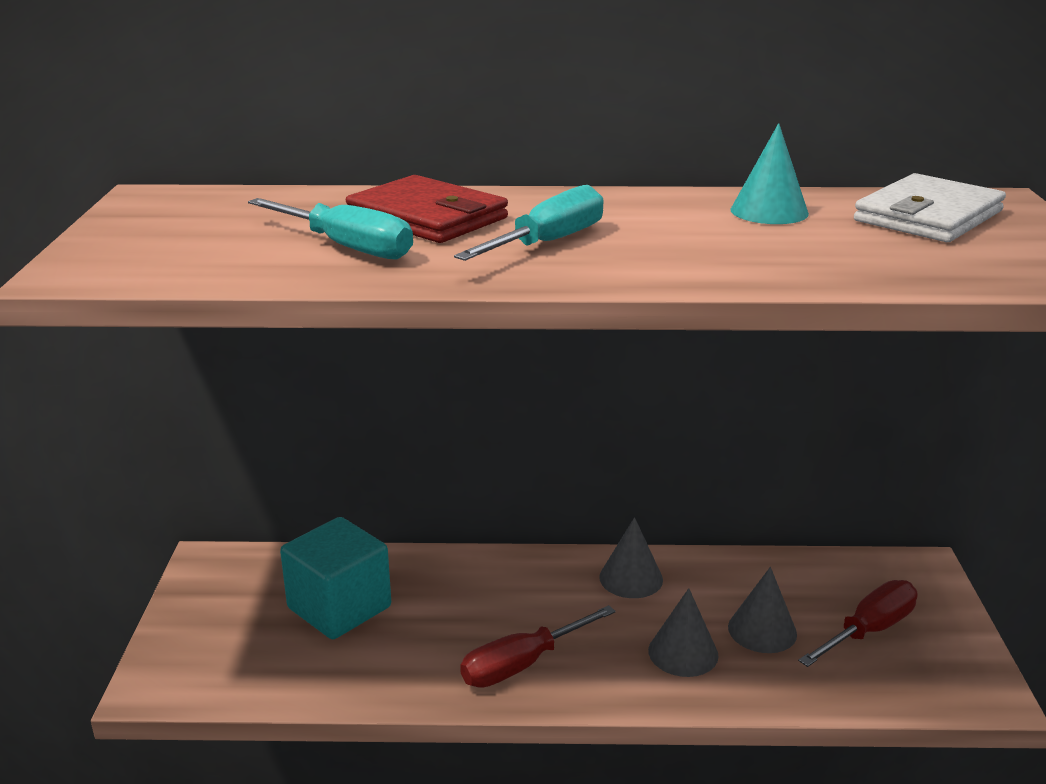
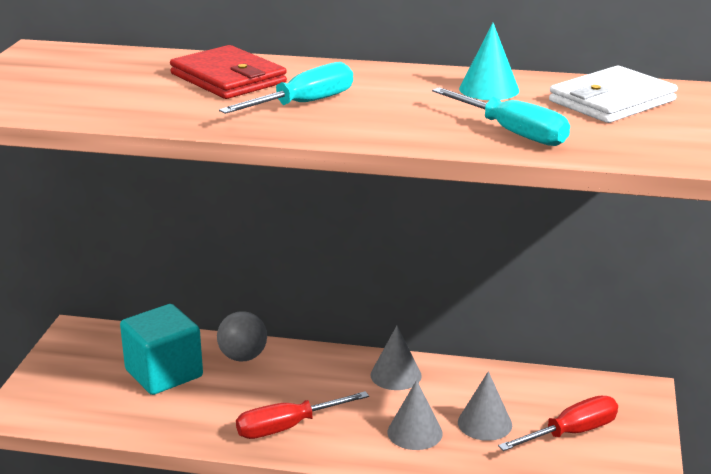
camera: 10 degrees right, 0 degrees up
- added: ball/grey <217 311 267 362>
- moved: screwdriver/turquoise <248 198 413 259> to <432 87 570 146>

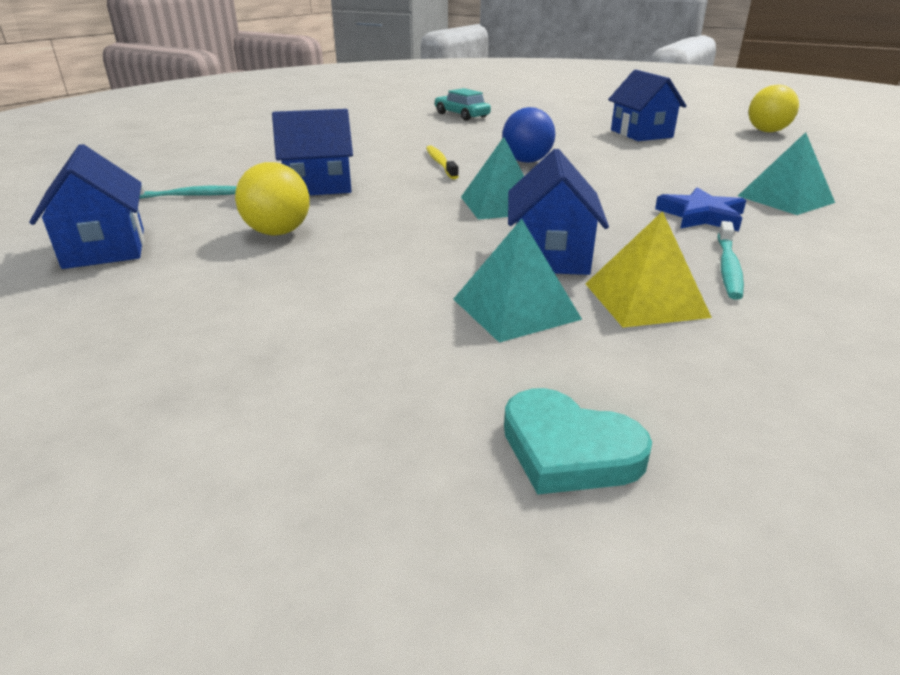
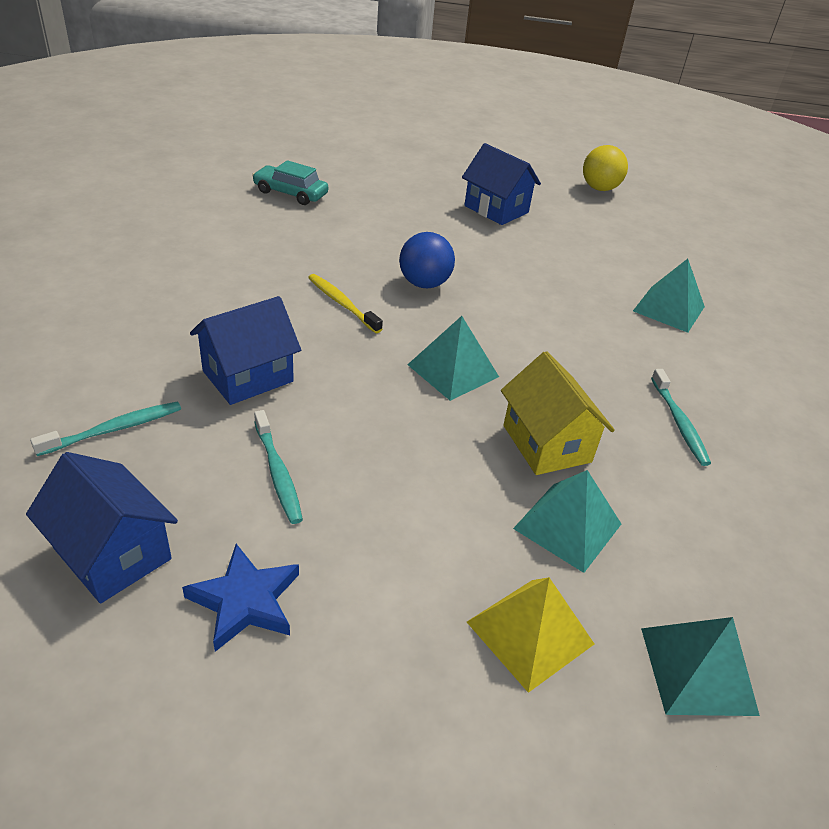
camera: 30 degrees left, 10 degrees up
- moved: pyramid/yellow <586 211 712 328> to <467 577 594 693>
- moved: star/blue <655 187 746 231> to <182 544 299 652>
- replaced: ball/yellow <235 162 309 236> to toothbrush/turquoise <254 410 303 524>
- replaced: heart/turquoise <504 388 652 495> to pyramid/turquoise <641 617 760 716>
- recoloured: house/blue <508 149 609 275> to house/yellow <501 351 615 475>

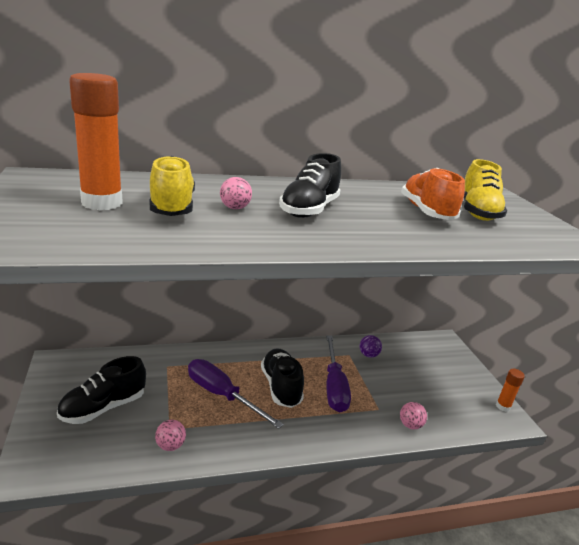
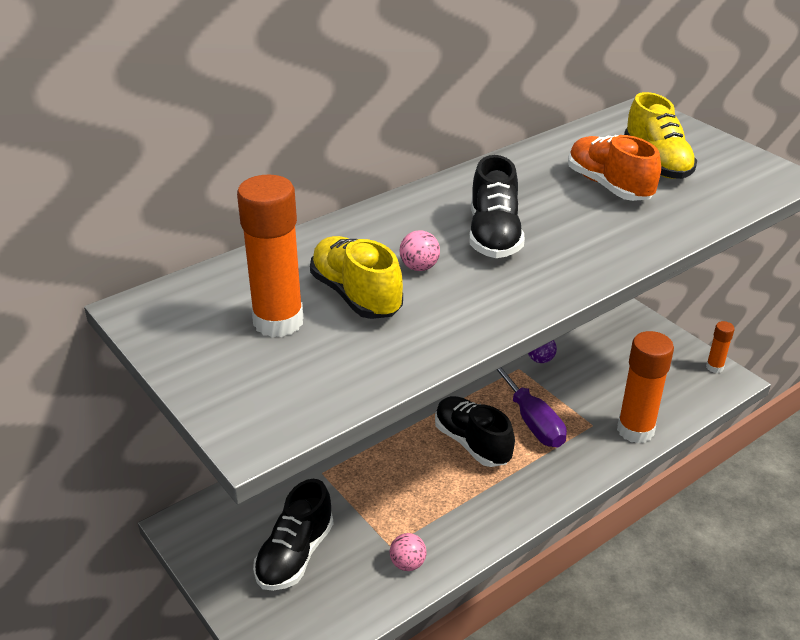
camera: 20 degrees left, 10 degrees up
- removed: screwdriver/purple <188 359 284 429>
- replaced: ball/pink <400 402 427 429> to glue stick/orange <617 331 674 444>

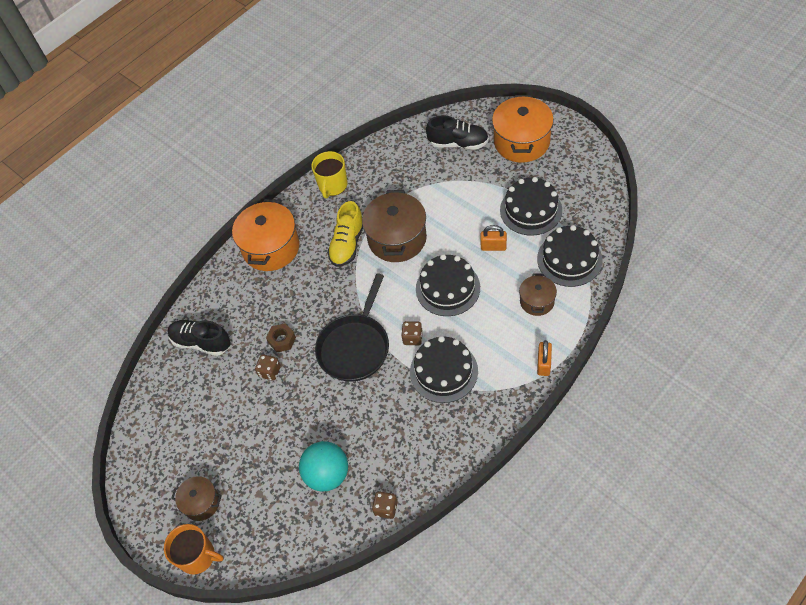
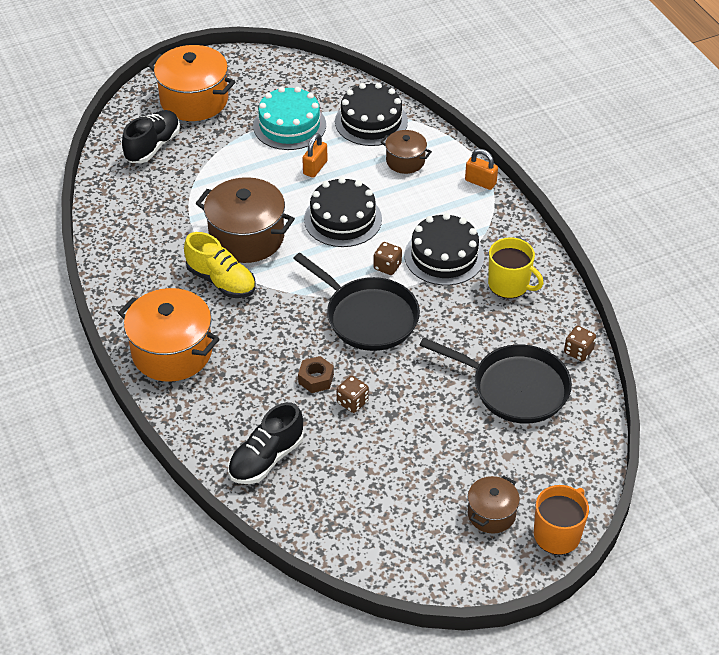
camera: 75 degrees left, 10 degrees down
- moved: mug/yellow <311 151 348 198> to <488 237 544 299>
- replaced: ball/turquoise <299 441 348 491> to pan/black <420 338 572 424>
- recoloured: cake/black <500 177 562 236> to cake/turquoise <253 87 326 150>

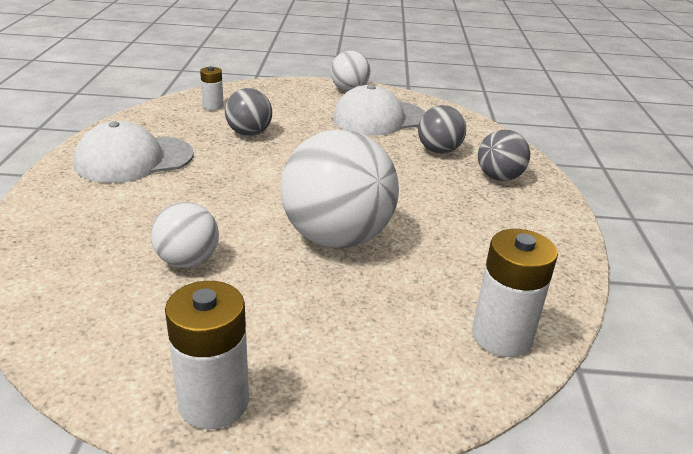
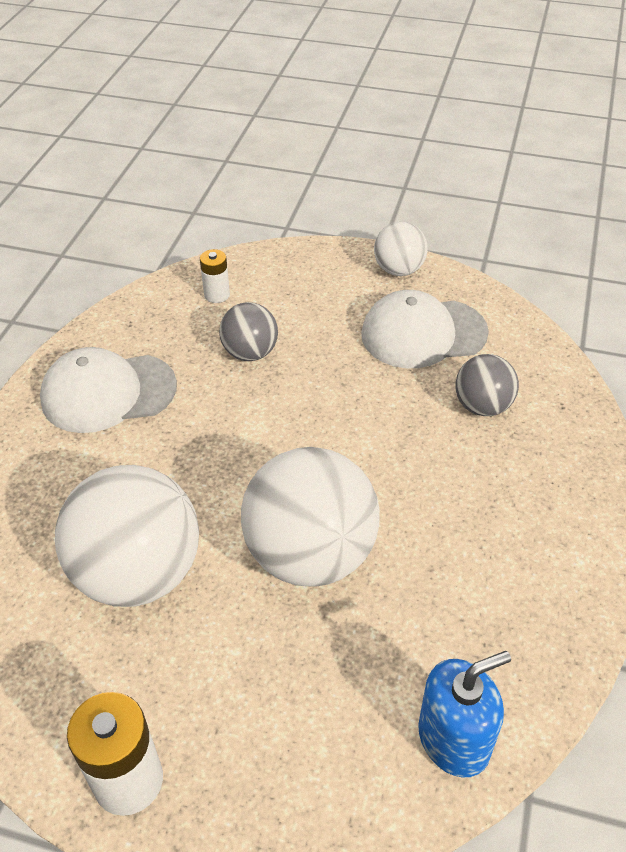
camera: 15 degrees right, 15 degrees up
- removed: ball/grey <478 130 530 181>
- replaced: battery/white <472 229 558 357> to soap dispenser/blue <418 651 511 777>
- resized: ball/white <151 202 219 268> = <55 465 199 607> x1.89

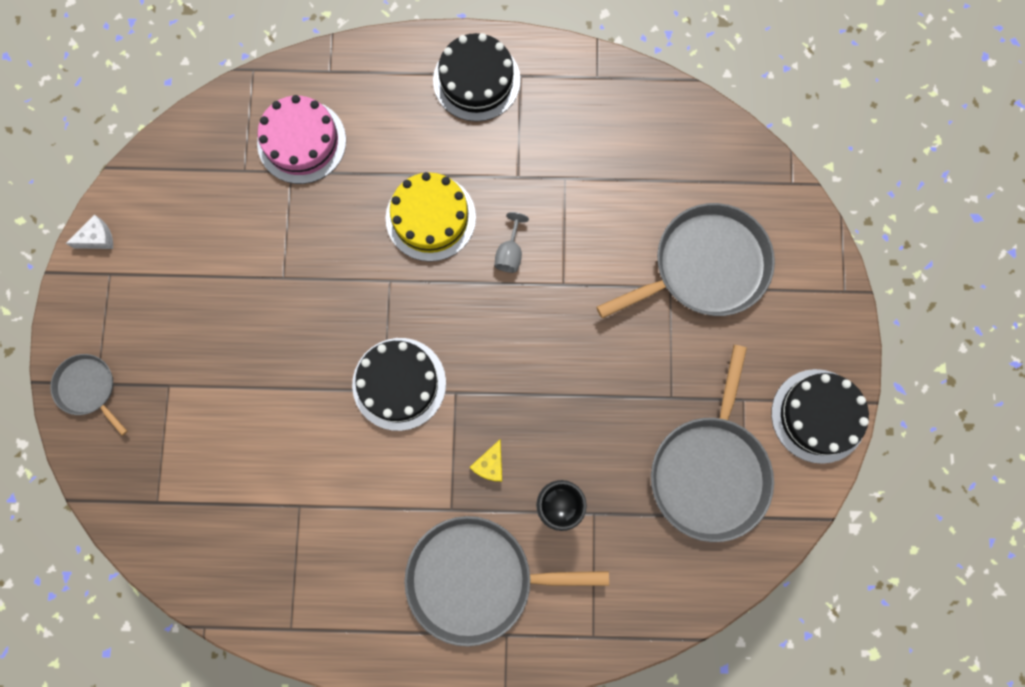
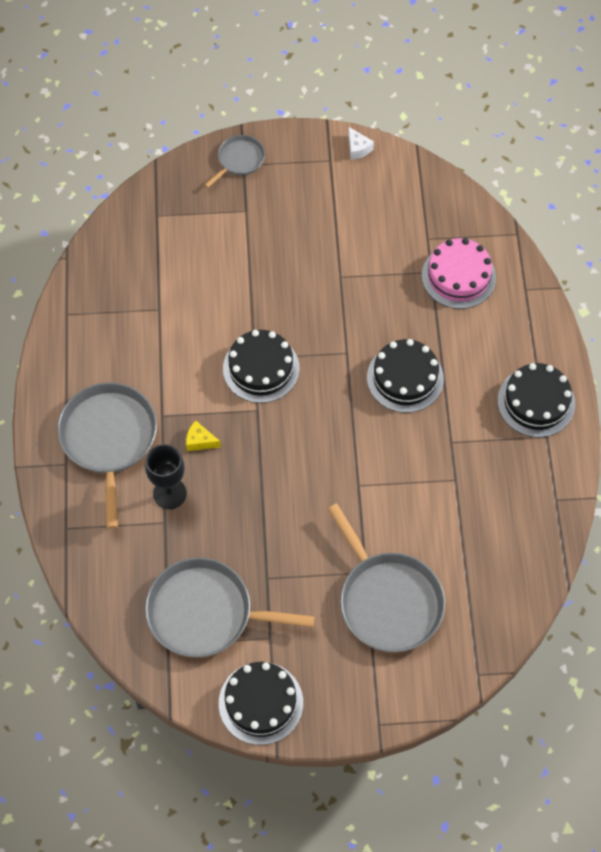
camera: 85 degrees right, 15 degrees down
- removed: goblet/grey <494 212 529 273>
- recoloured: cake/yellow <386 172 476 262> to cake/black <367 339 444 413>

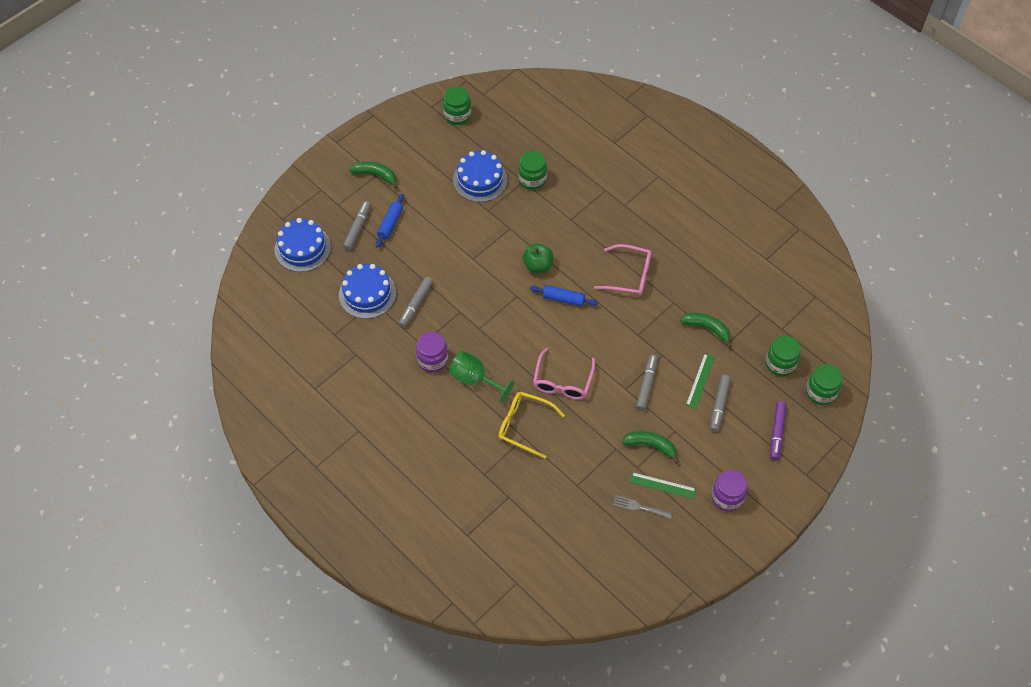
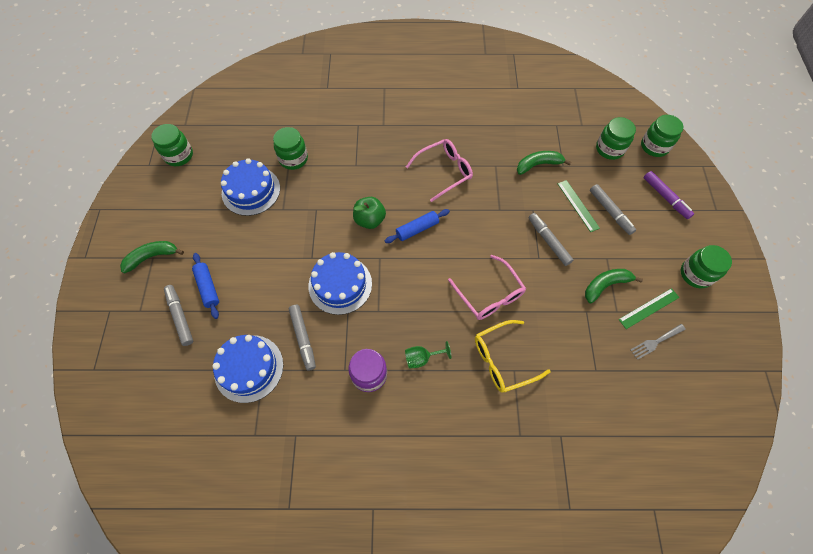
camera: 45 degrees left, 5 degrees up
- moved: cake/blue <275 218 331 272> to <308 252 372 315>
- recoloured: jar/purple <711 470 748 511> to jar/green <681 245 732 288>
- resized: goblet/green <449 350 514 403> = <405 341 451 369> x0.61

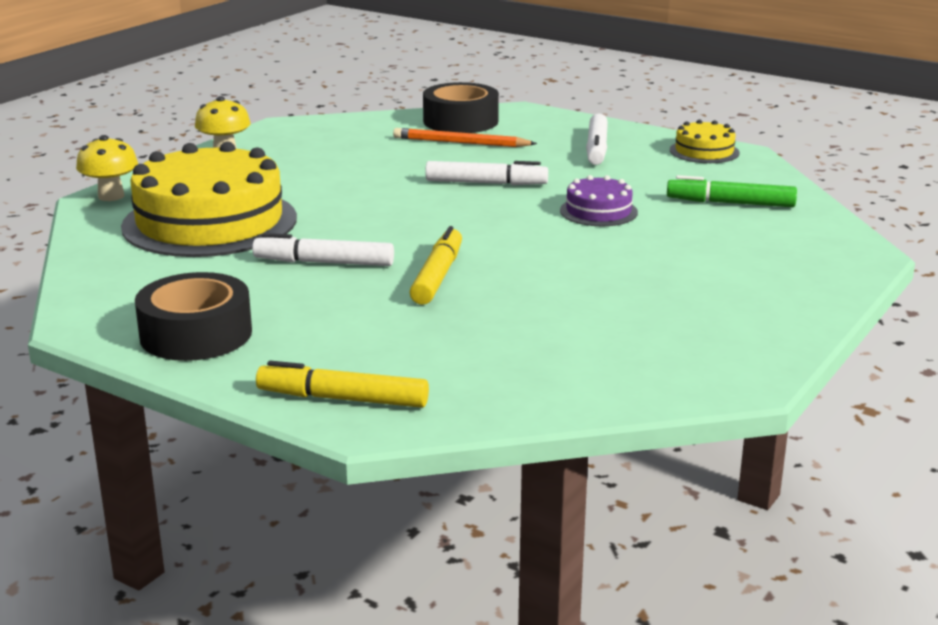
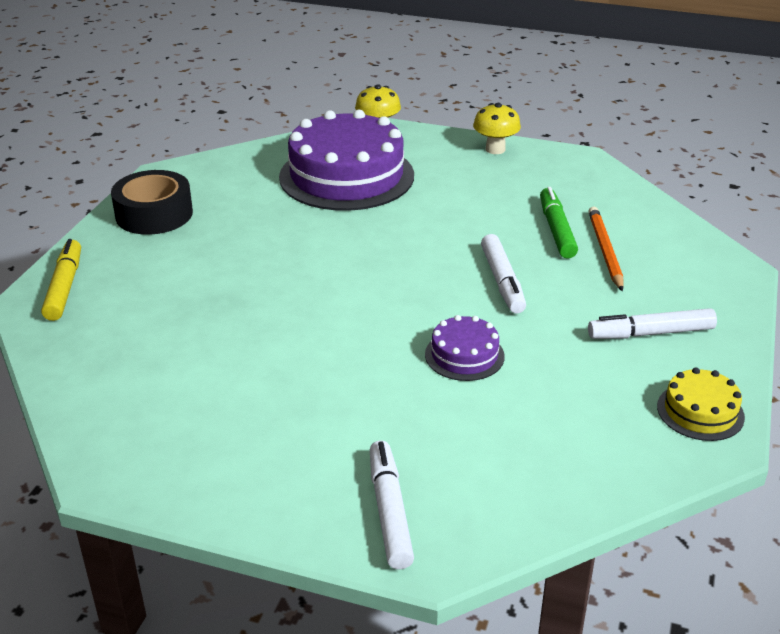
camera: 75 degrees right, 10 degrees up
- removed: marker/yellow <409 226 462 305>
- removed: tape/black <423 82 499 133>
- moved: marker/white <252 233 394 266> to <370 441 414 569>
- moved: marker/green <667 175 797 207> to <540 187 578 258>
- recoloured: cake/yellow <121 141 297 257> to cake/purple <279 110 414 211>

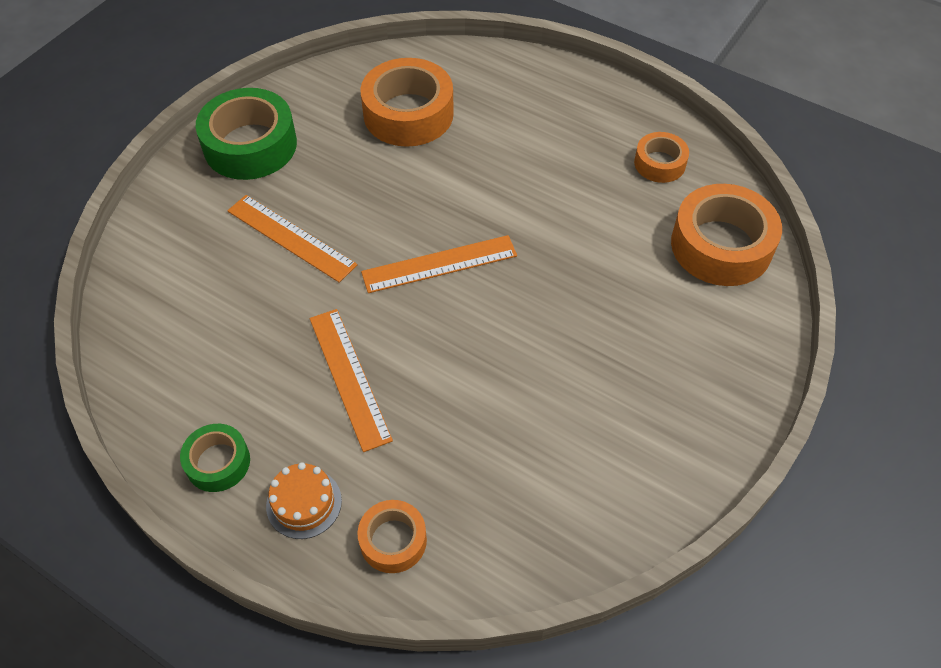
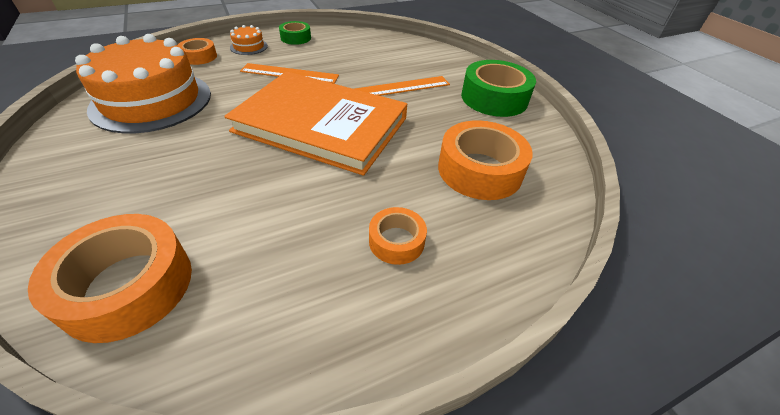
camera: 120 degrees right, 10 degrees down
- added: cake/orange <75 34 211 133>
- moved: tape/orange <634 132 689 183> to <369 207 427 265>
- replaced: ruler/orange <361 235 517 293> to book/orange <224 71 407 176>

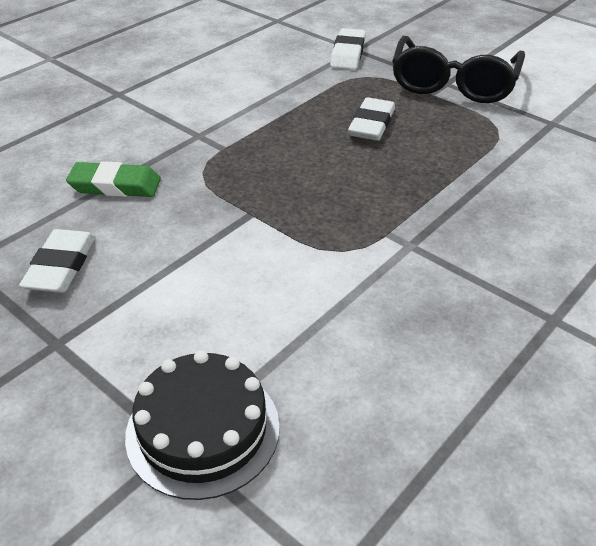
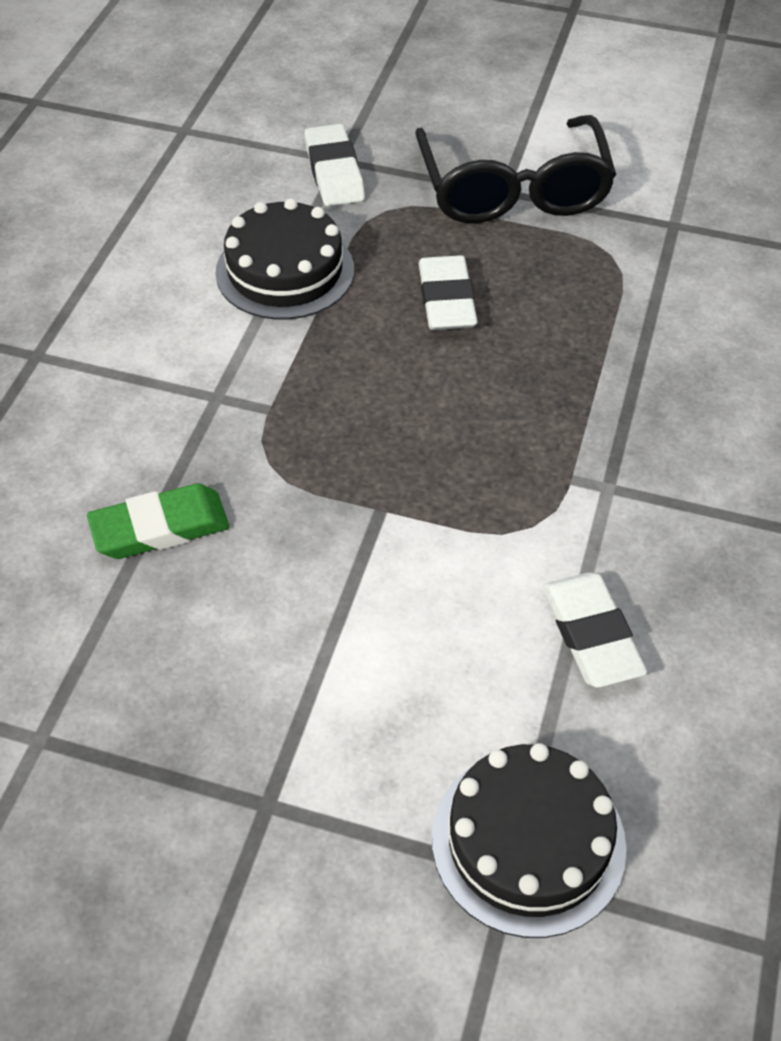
camera: 25 degrees left, 10 degrees up
- added: cake/black <215 198 354 320>
- moved: eraser/white <19 229 96 293> to <543 573 647 688>

